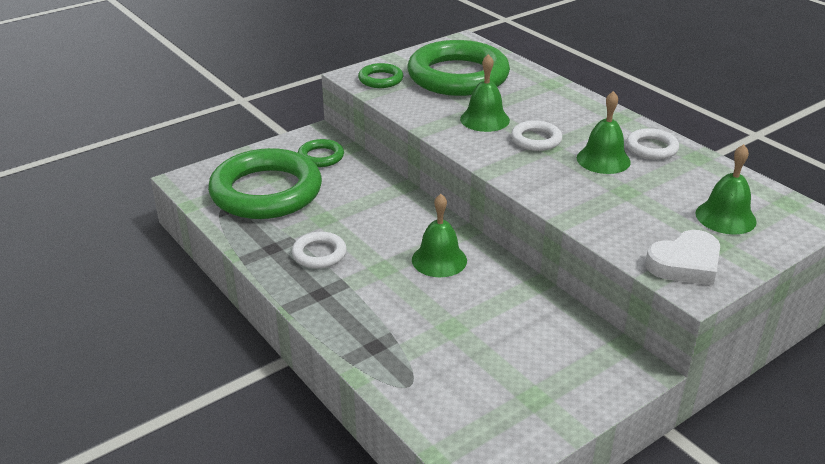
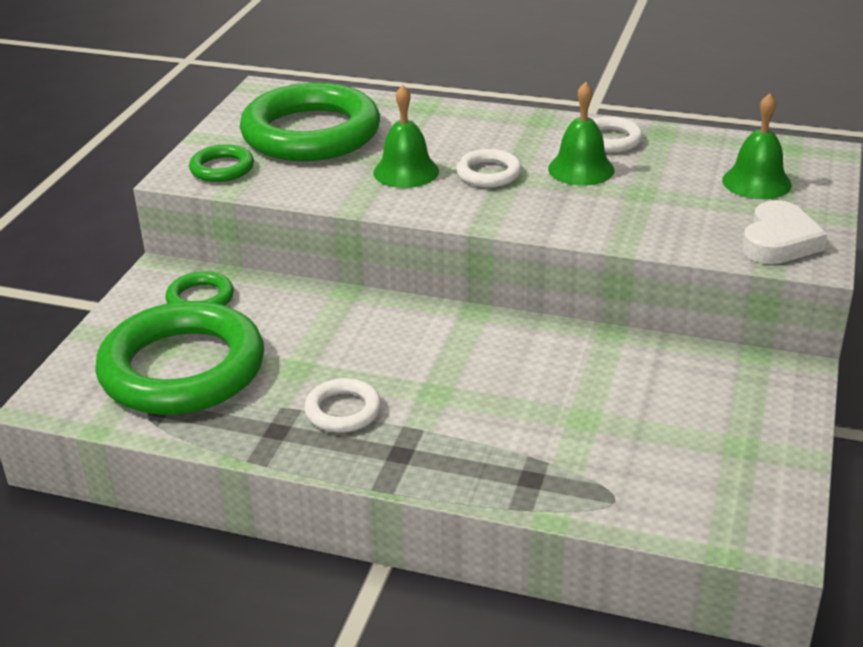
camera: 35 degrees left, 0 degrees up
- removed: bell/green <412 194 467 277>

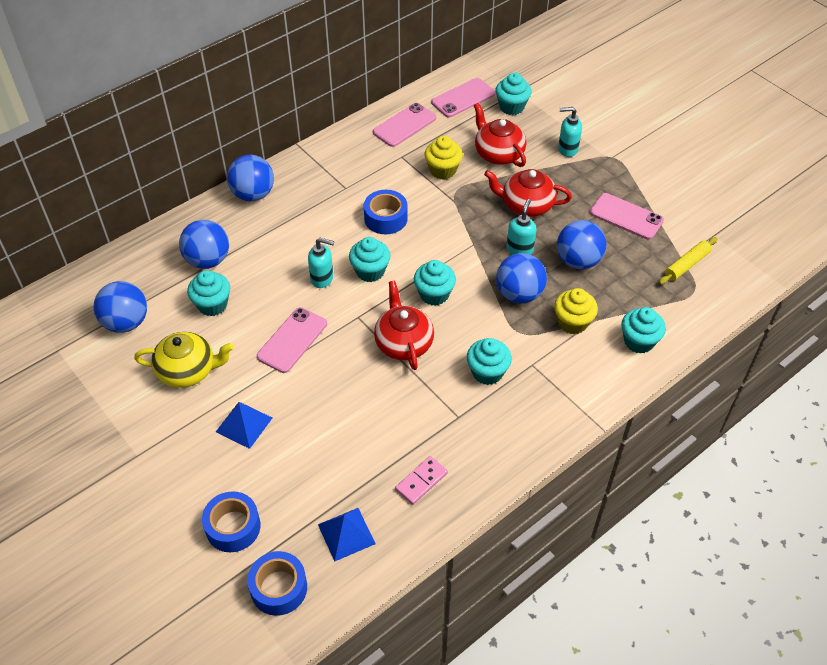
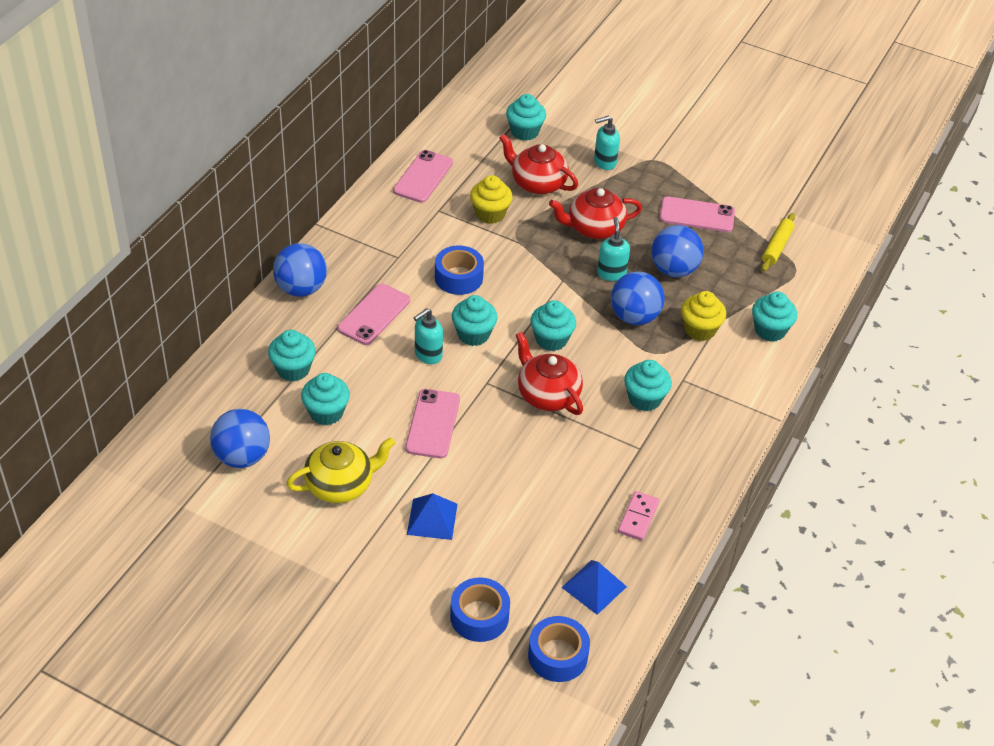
camera: 25 degrees left, 5 degrees down
- moved: phone/pink <431 78 495 117> to <337 284 410 345>
- replaced: ball/blue <179 220 229 269> to cupcake/turquoise <268 330 316 381>
- turned: soap dispenser/turquoise <308 238 334 288> = <413 308 443 364> 150 degrees clockwise

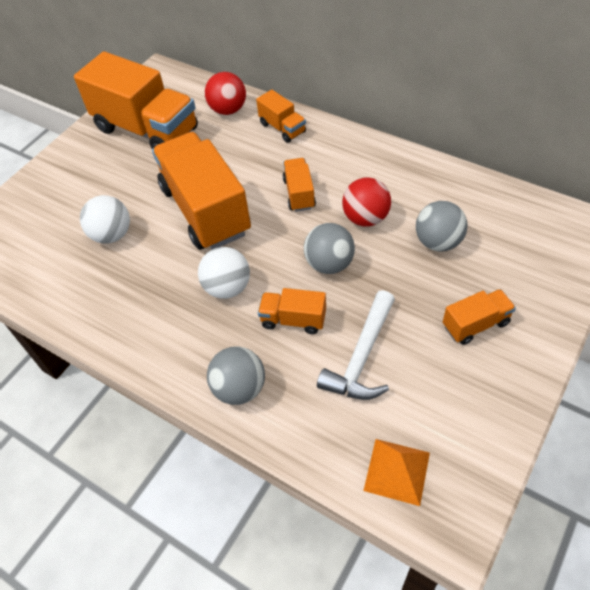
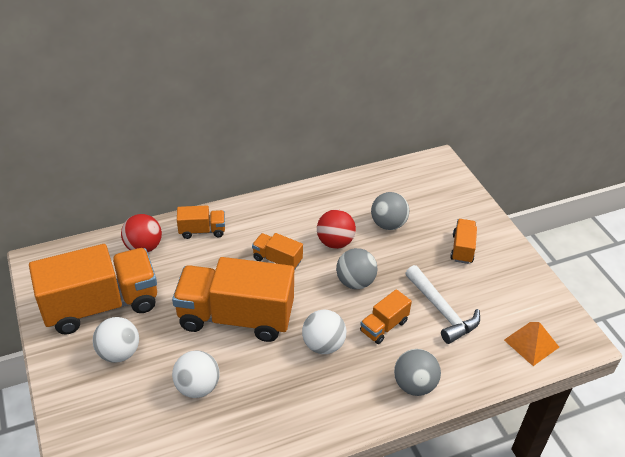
camera: 60 degrees left, 10 degrees down
- added: ball/white <93 317 139 363>

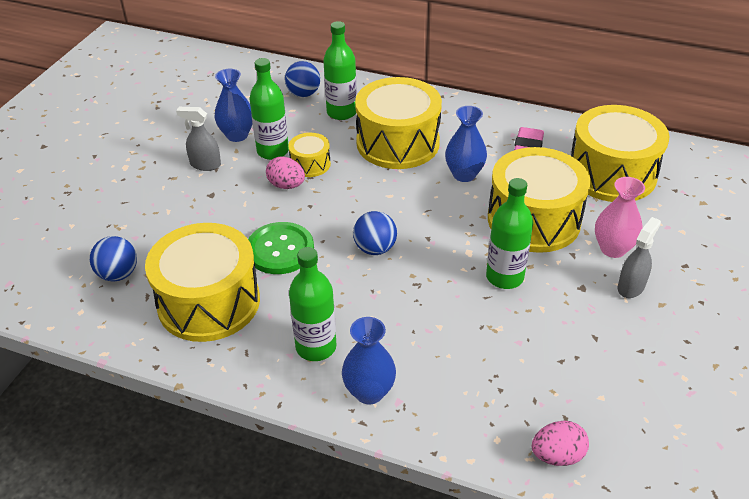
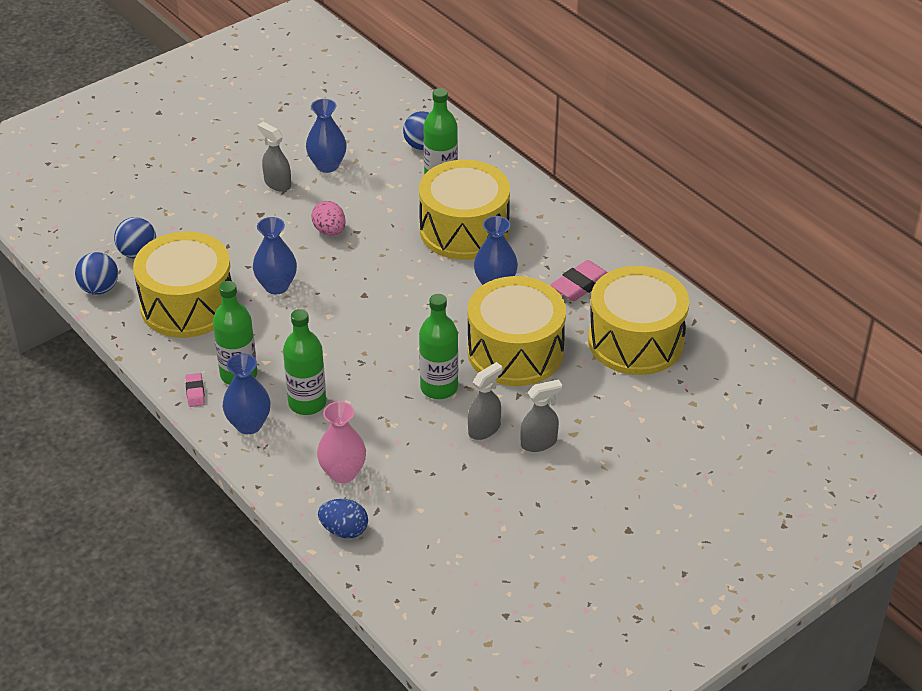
camera: 30 degrees right, 0 degrees up
- removed: drum/yellow <288 133 331 177>
- added: eraser/pink <185 373 205 407>
- added: spray bottle/grey <468 362 503 440>
- moved: bottle/green <250 58 289 160> to <283 309 326 415>
- moved: ball/blue <353 211 397 255> to <75 252 118 295>
- moved: vase/pink <595 177 645 258> to <317 401 366 483>
- replaced: button/green <248 222 314 274> to vase/blue <253 217 297 294>
- recoloured: egg/pink <532 421 589 466> to egg/blue <318 499 368 538>

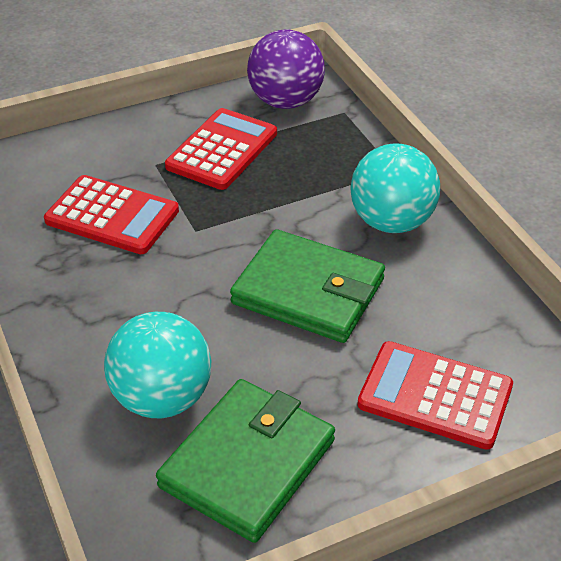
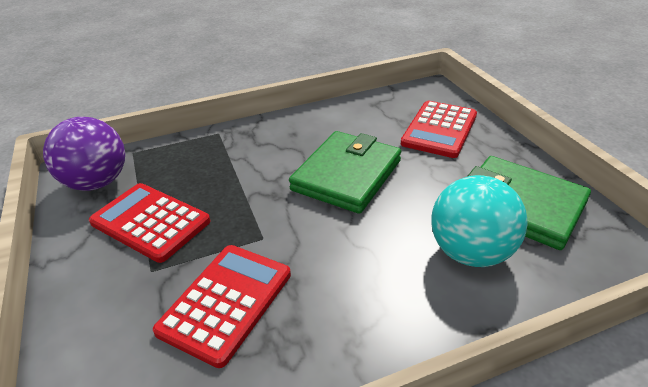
camera: 85 degrees left, 5 degrees down
- removed: ball/turquoise <350 143 440 233>

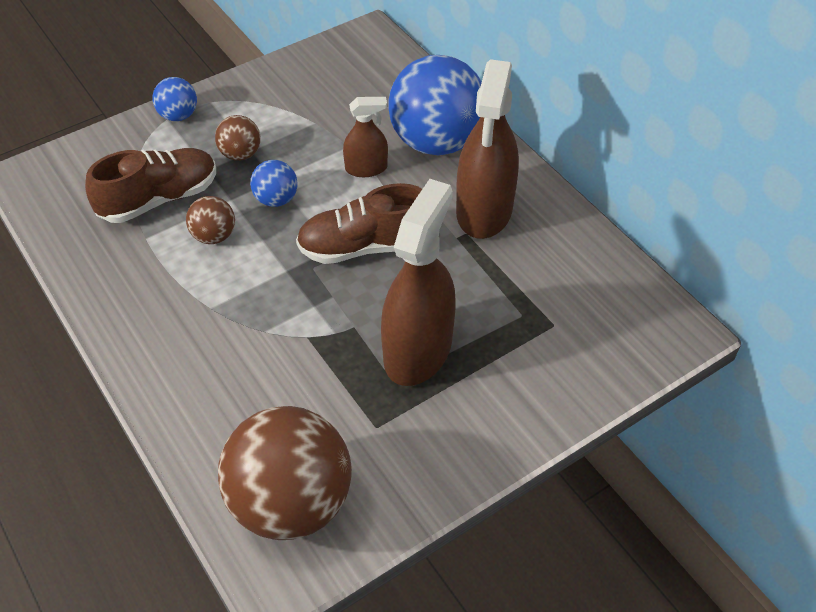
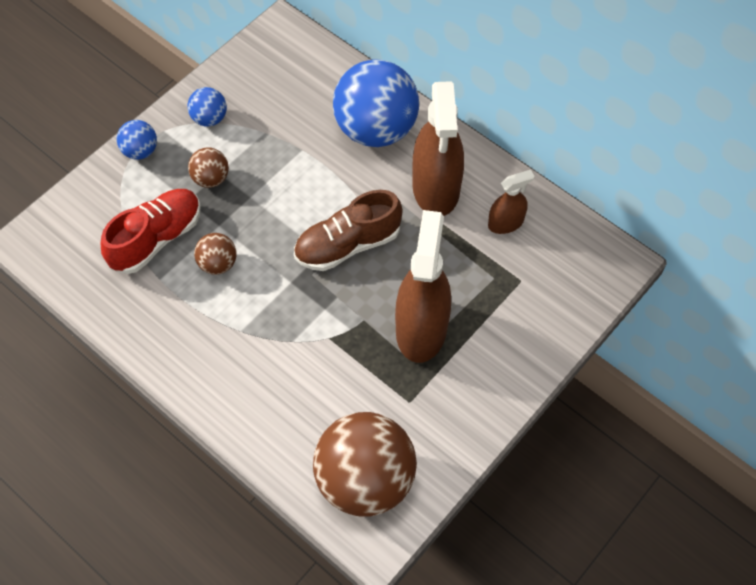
camera: 15 degrees left, 10 degrees up
- moved: ball/blue <250 160 298 207> to <187 87 227 127>
- moved: spray bottle/brown <343 97 388 177> to <488 169 534 234>
- recoloured: shoe/brown <85 148 216 223> to shoe/red <101 189 201 274>

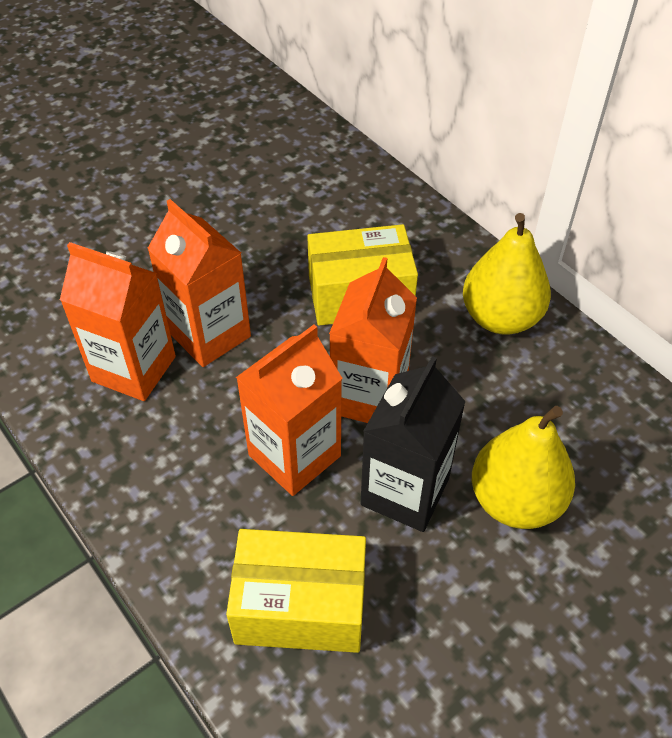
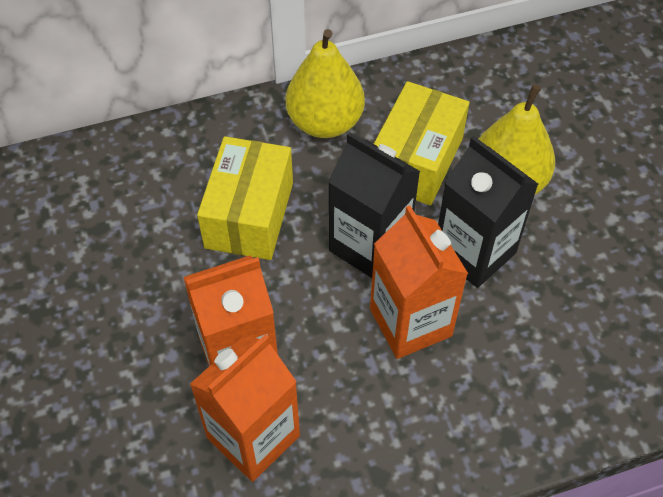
camera: 70 degrees left, 5 degrees up
- moved: box/yellow <226 529 366 653> to <374 81 469 206>
- recoloured: carton/orange <329 257 417 423> to carton/black <328 132 420 278>

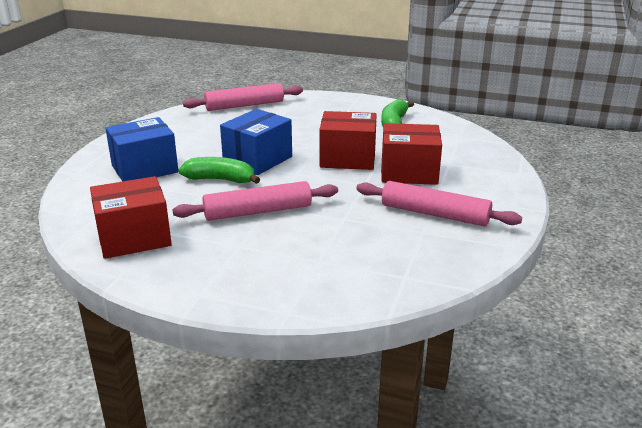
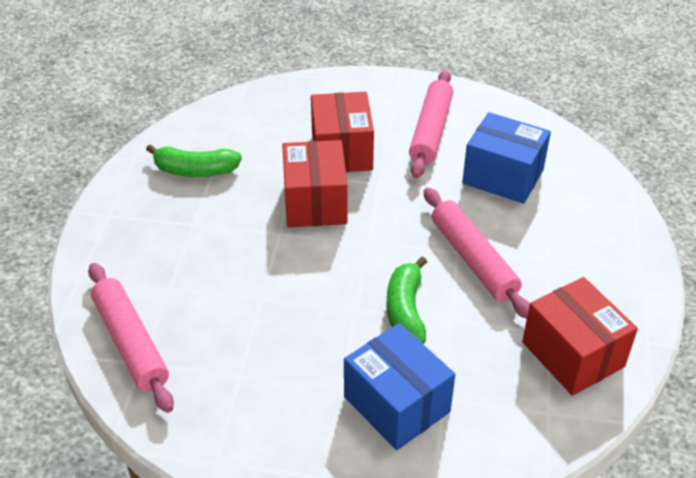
camera: 100 degrees left, 15 degrees up
- moved: box/blue <220 109 292 175> to <462 112 551 204>

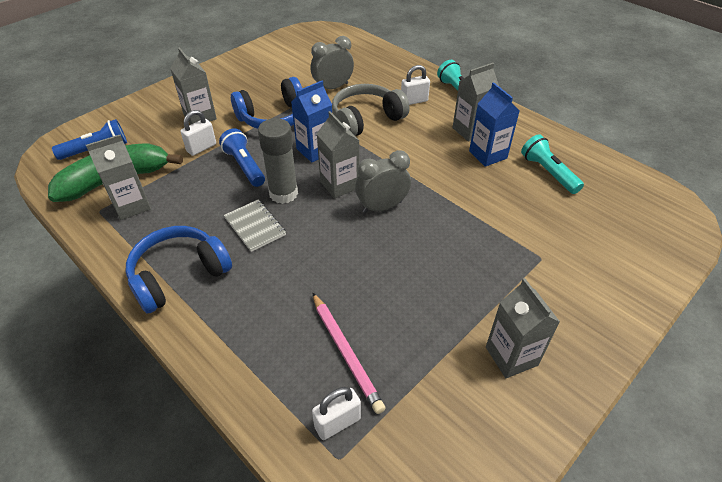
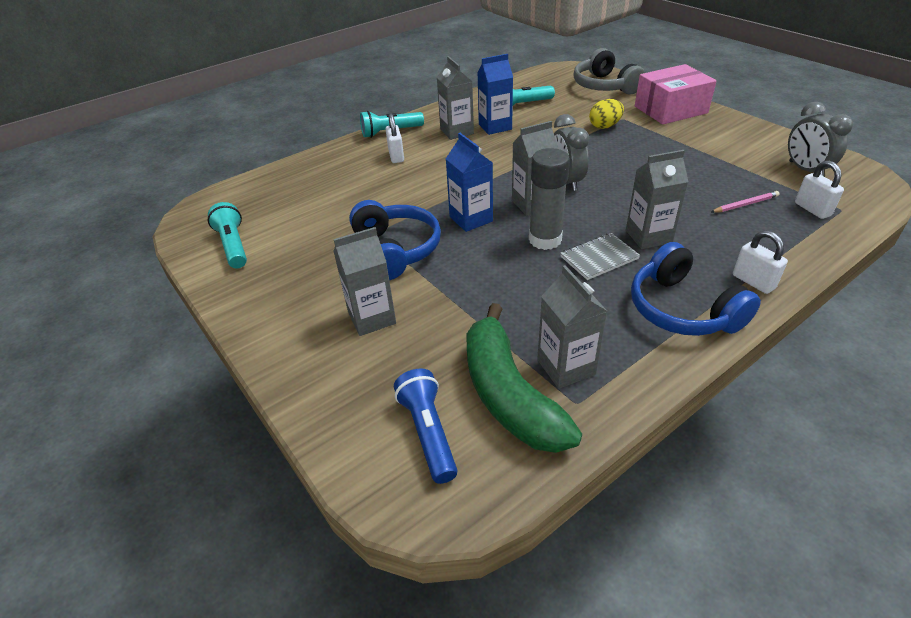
camera: 80 degrees left, 5 degrees down
- removed: flashlight/blue <219 128 265 187>
- added: flashlight/turquoise <208 202 247 268>
- added: egg/yellow <589 99 624 129>
- added: box/pink <635 64 717 125>
- moved: padlock/white <180 110 216 156> to <733 230 788 294>
- moved: clock/grey <311 36 354 89> to <788 102 853 177>
- moved: headphones/grey <332 84 410 136> to <573 48 645 94>
- moved: carton/grey <486 278 560 378> to <626 150 689 249>
- resized: pencil/pink <312 292 386 414> = <711 191 780 213> x0.63

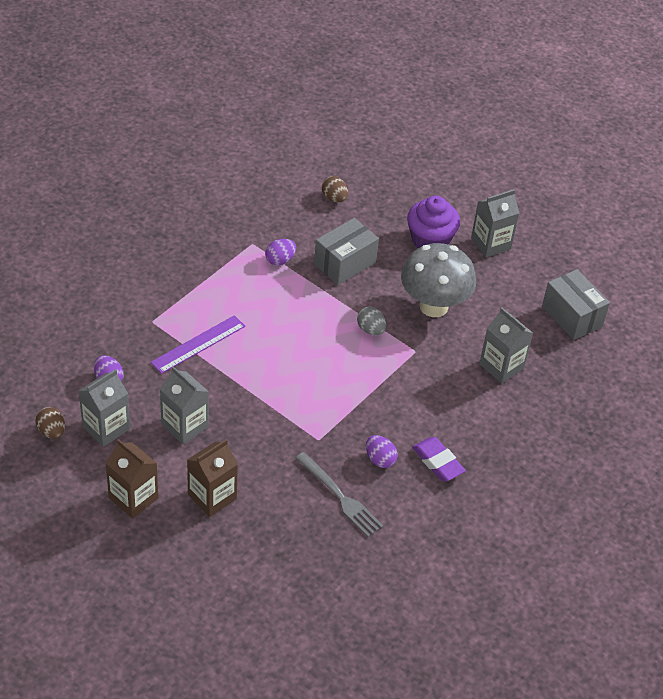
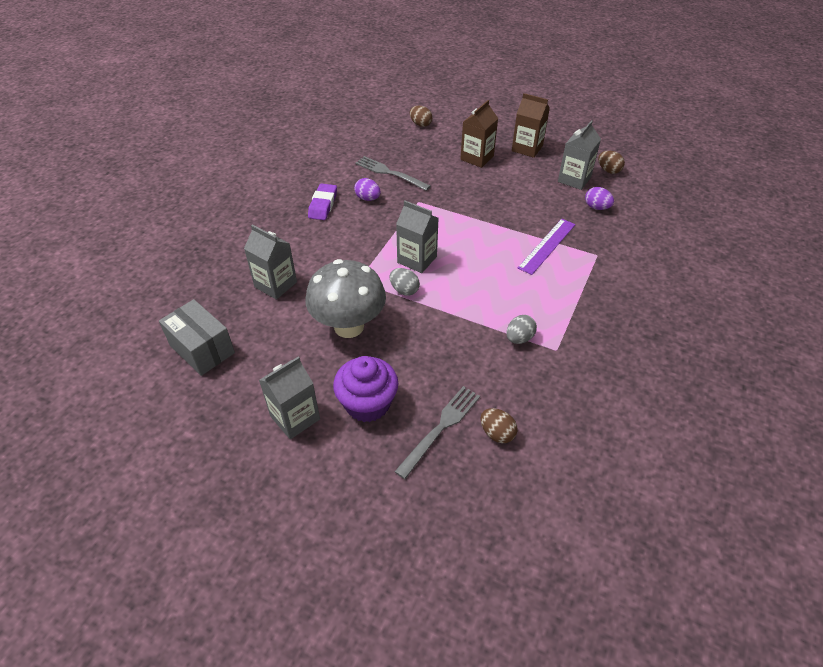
camera: 170 degrees right, 0 degrees up
- removed: box/grey <314 218 379 285>
- added: fork/grey <394 386 480 479>
- added: egg/brown <410 106 432 127>
- moved: carton/grey <160 366 209 445> to <396 201 439 273>
- recoloured: egg/purple <265 239 296 265> to egg/grey <507 315 537 344>
- turned: eraser/purple <412 437 466 481> = <308 183 337 220> 60 degrees clockwise

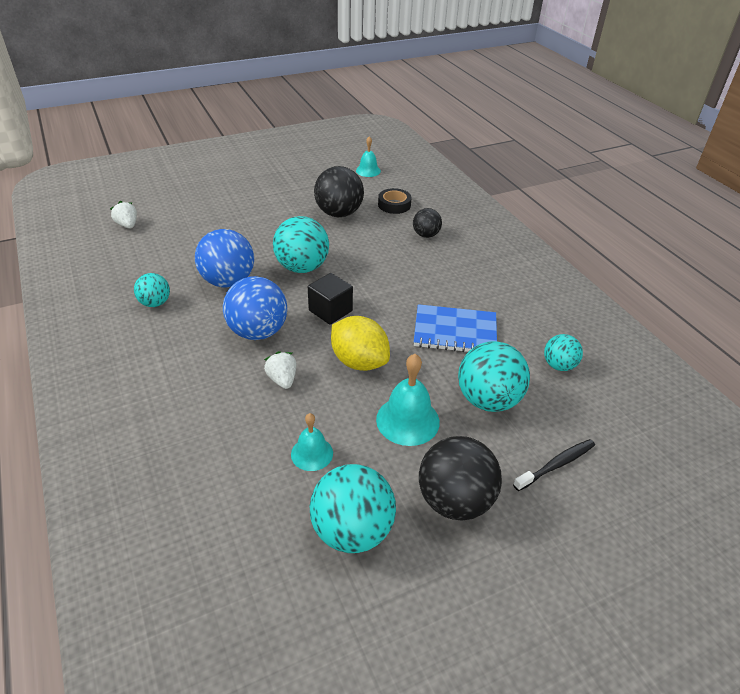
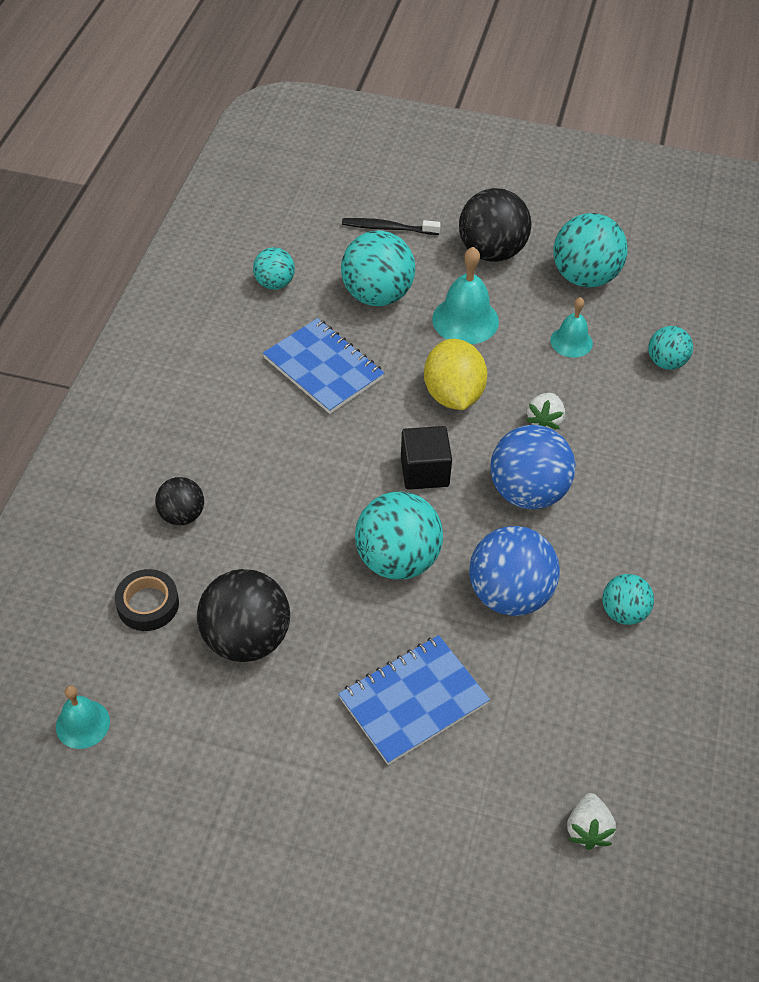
camera: 140 degrees left, 10 degrees up
- added: notebook/blue <338 635 490 765>
- added: ball/turquoise <648 326 693 370>

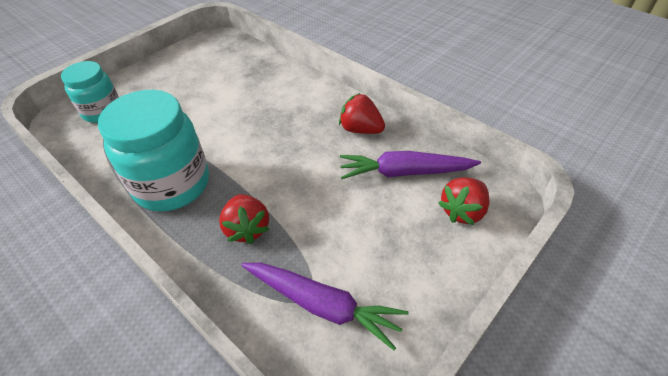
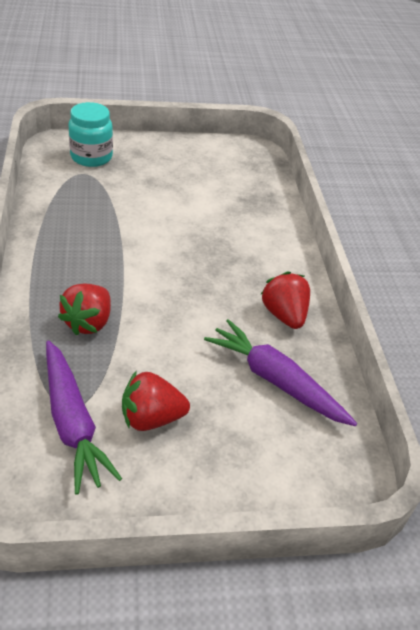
camera: 35 degrees right, 5 degrees down
- removed: jar/turquoise <98 90 209 212>
- moved: strawberry/red <438 177 489 225> to <122 371 190 431>

